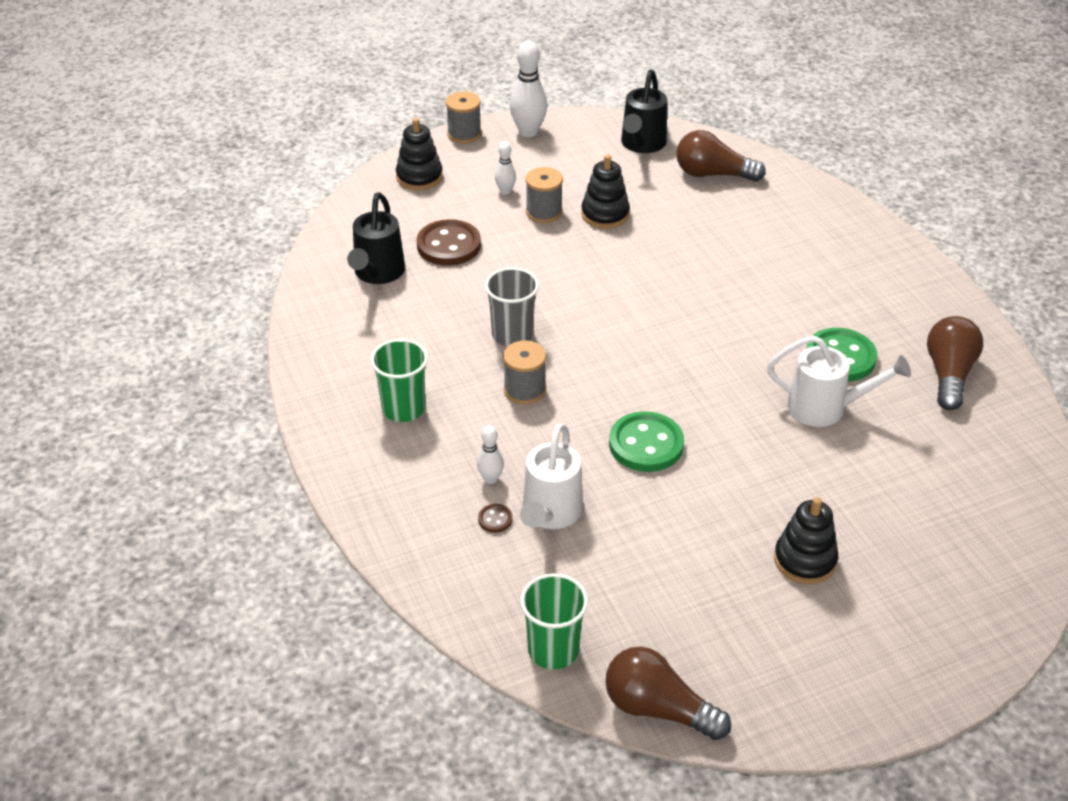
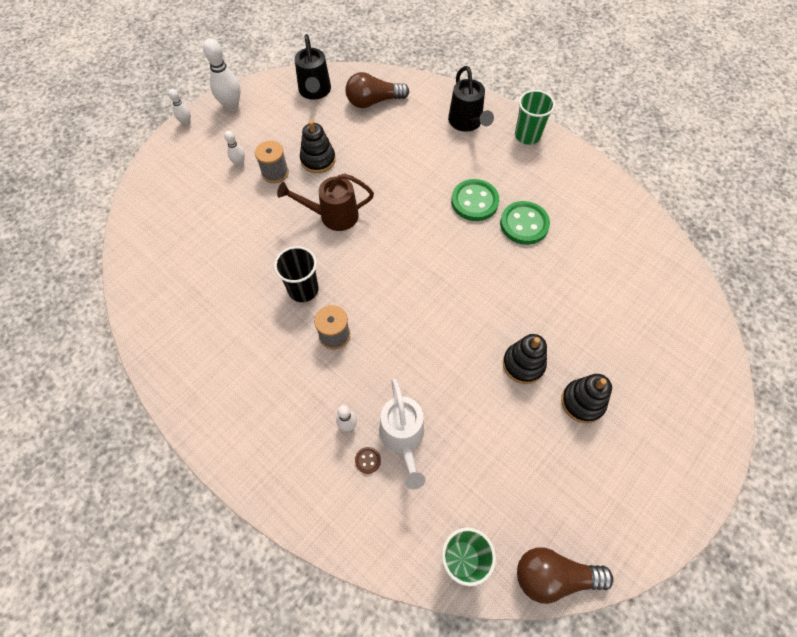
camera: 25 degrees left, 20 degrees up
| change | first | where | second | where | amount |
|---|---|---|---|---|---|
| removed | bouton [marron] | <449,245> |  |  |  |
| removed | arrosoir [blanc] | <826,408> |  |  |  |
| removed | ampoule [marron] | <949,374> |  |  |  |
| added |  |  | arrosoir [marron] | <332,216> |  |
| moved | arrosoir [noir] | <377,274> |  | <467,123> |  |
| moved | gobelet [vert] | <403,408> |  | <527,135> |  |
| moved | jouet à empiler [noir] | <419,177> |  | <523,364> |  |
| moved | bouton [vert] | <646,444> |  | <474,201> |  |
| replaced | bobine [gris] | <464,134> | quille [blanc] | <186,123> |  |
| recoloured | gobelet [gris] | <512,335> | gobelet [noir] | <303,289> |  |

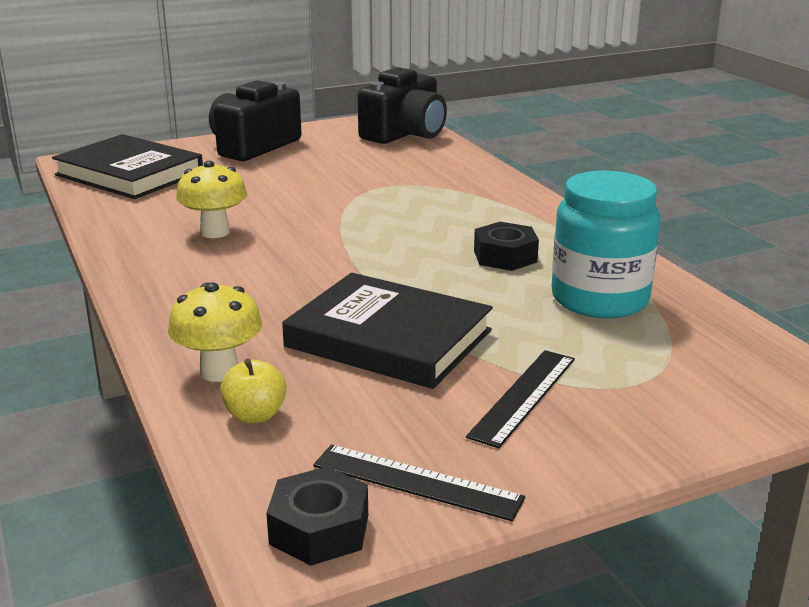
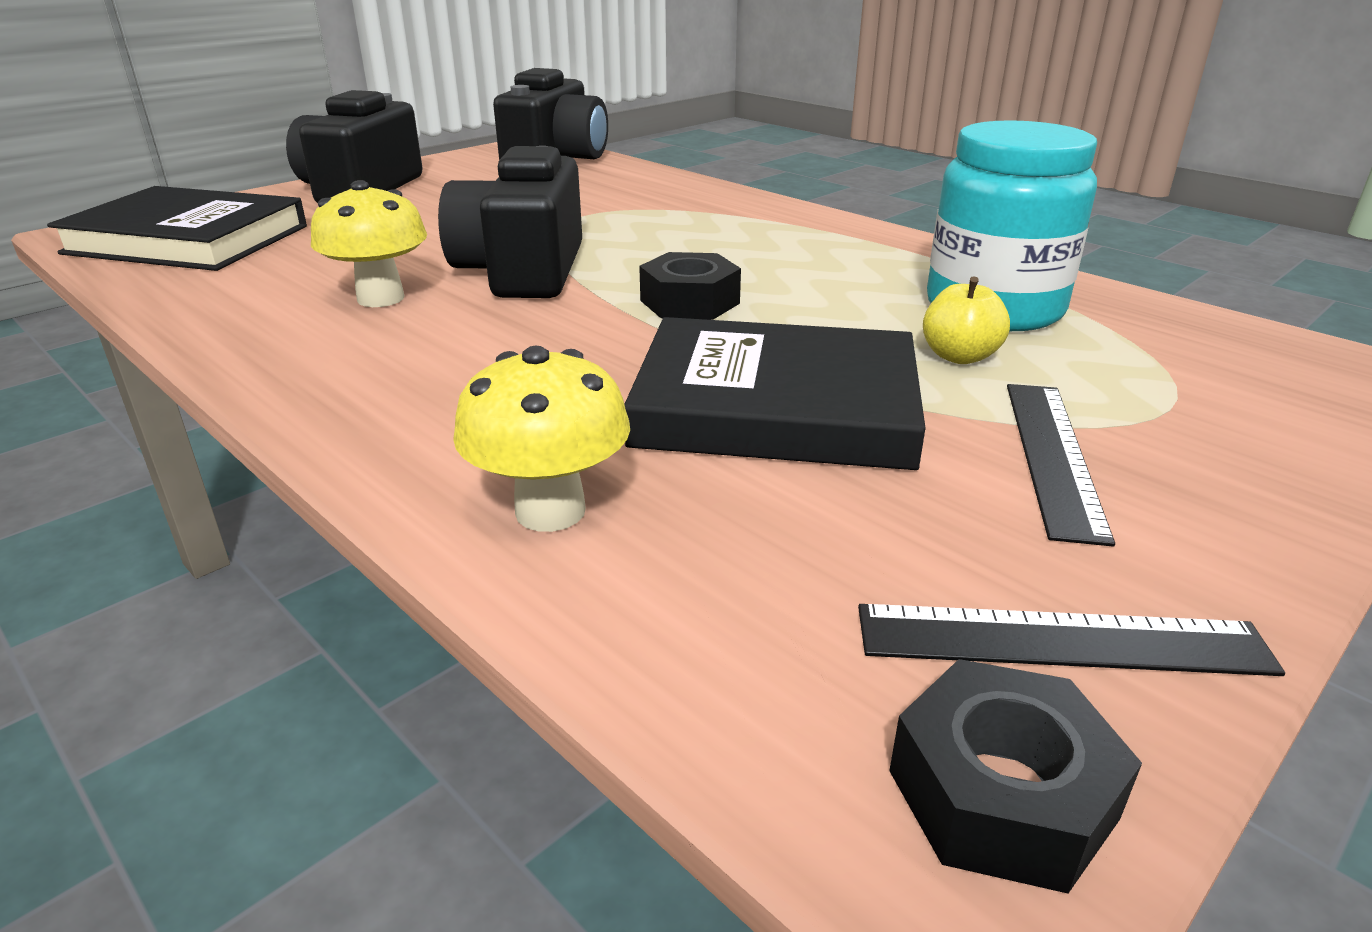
camera: 20 degrees left, 5 degrees up
| change | first | where | second | where | amount |
|---|---|---|---|---|---|
| added |  |  | appareil photo [noir] | <522,271> |  |
| moved | pomme [jaune] | <255,415> |  | <959,356> |  |
| moved | écrou [noir] | <505,256> |  | <689,302> |  |

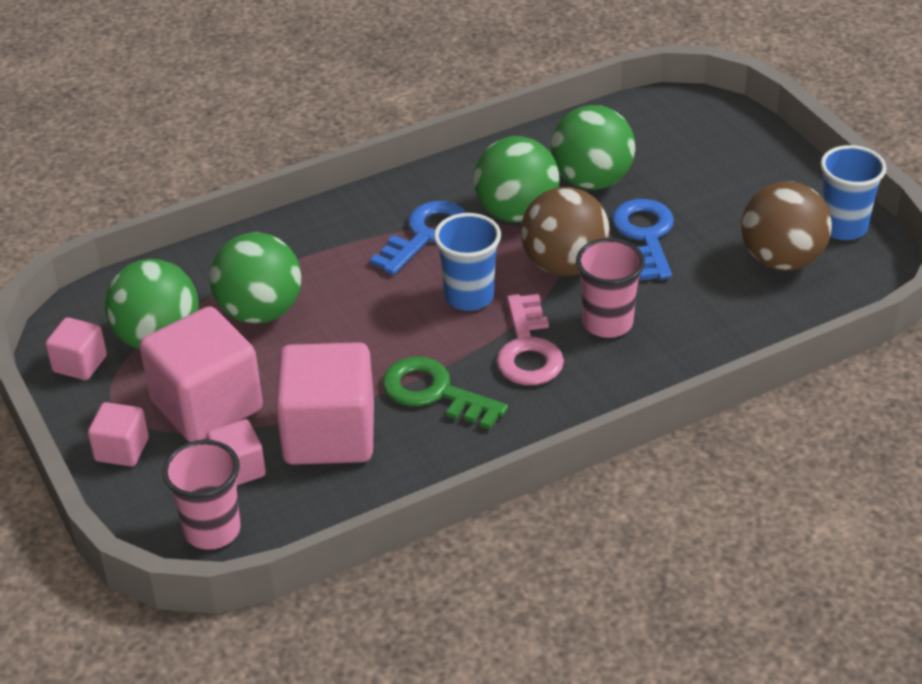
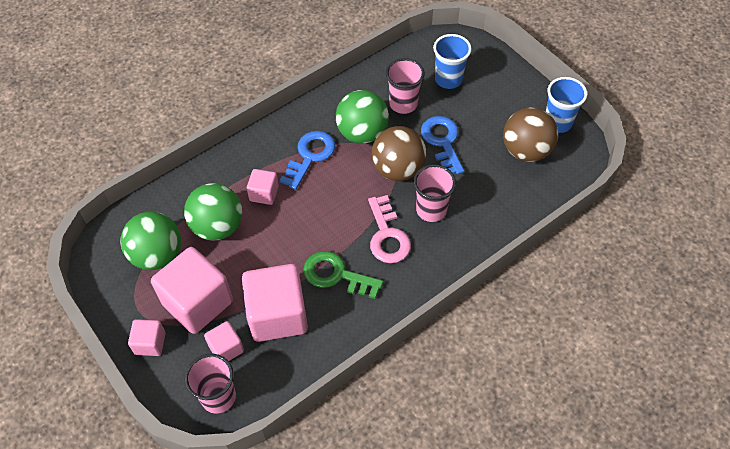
camera: 10 degrees left, 15 degrees up
| change | first | where | second | where | amount |
|---|---|---|---|---|---|
| moved | cube [rose] | <80,364> |  | <264,193> |  |
| moved | gobelet [bleu] | <469,296> |  | <448,79> |  |
| replaced | balle [vert] | <591,180> | gobelet [rose] | <403,104> |  |

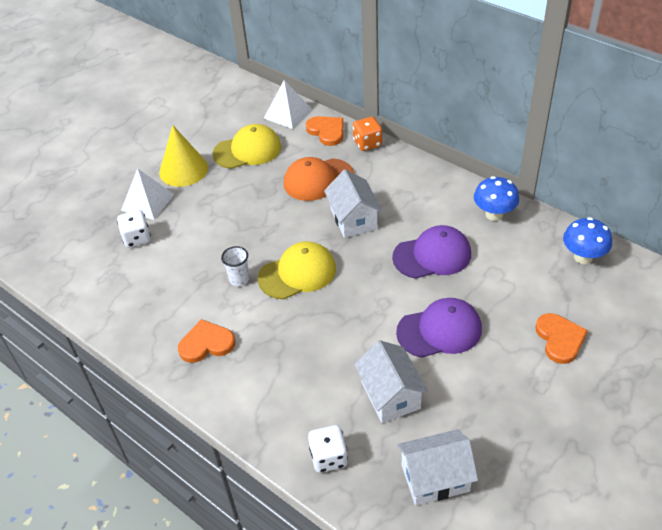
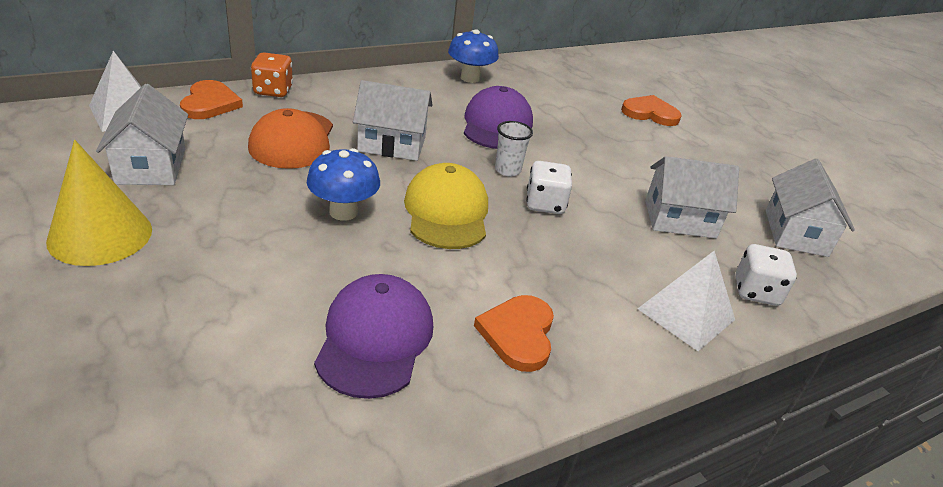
camera: 75 degrees left, 10 degrees down
| change | first | where | second | where | amount |
|---|---|---|---|---|---|
| moved | dé [blanc] | <137,238> |  | <545,204> |  |
| moved | pyramide [blanc] | <147,202> |  | <686,314> |  |
| moved | gobelet [blanc] | <239,279> |  | <507,170> |  |
| moved | casquette [violet] | <439,330> |  | <375,339> |  |
| moved | champignon [bleu] | <583,257> |  | <343,212> |  |
| replaced | casquette [jaune] | <247,150> | maison [blanc] | <151,166> |  |
| turned | cœur [orange] | <327,131> |  | <210,103> | 105 degrees clockwise |

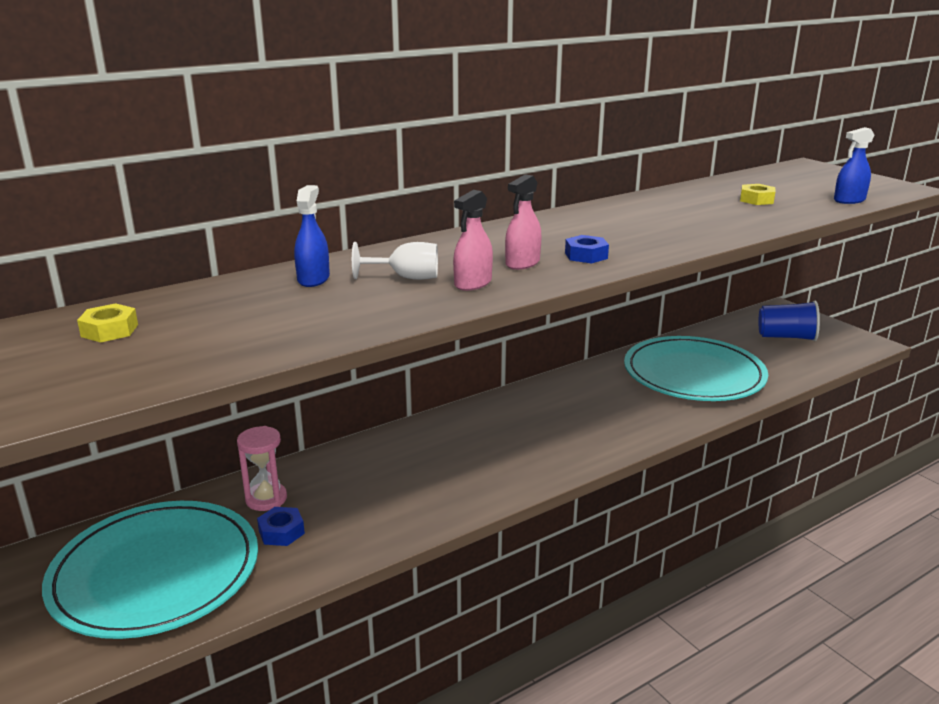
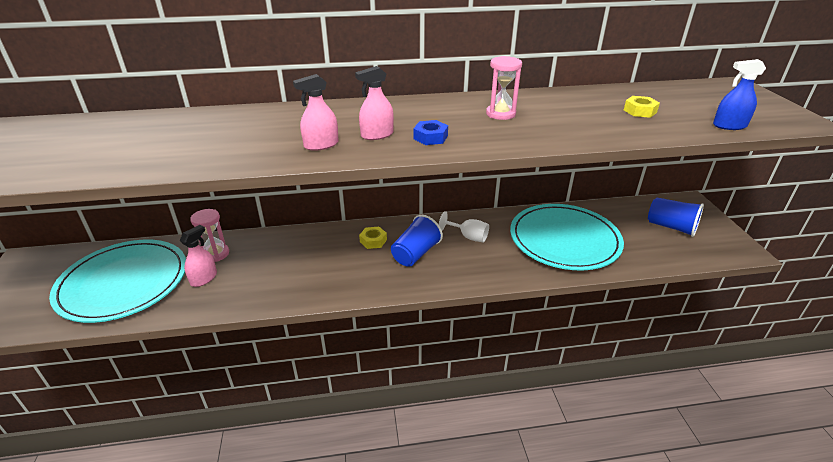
camera: 25 degrees right, 10 degrees up
| change | first | where | second | where | amount |
|---|---|---|---|---|---|
| removed | vaporisateur [bleu] | <313,279> |  |  |  |
| added |  |  | gobelet [bleu] | <415,254> |  |
| added |  |  | sablier [rose] | <500,114> |  |
| moved | écrou [jaune] | <110,330> |  | <373,241> |  |
| moved | verre à pied [blanc] | <406,278> |  | <468,237> |  |
| replaced | écrou [bleu] | <281,532> | vaporisateur [rose] | <204,278> |  |

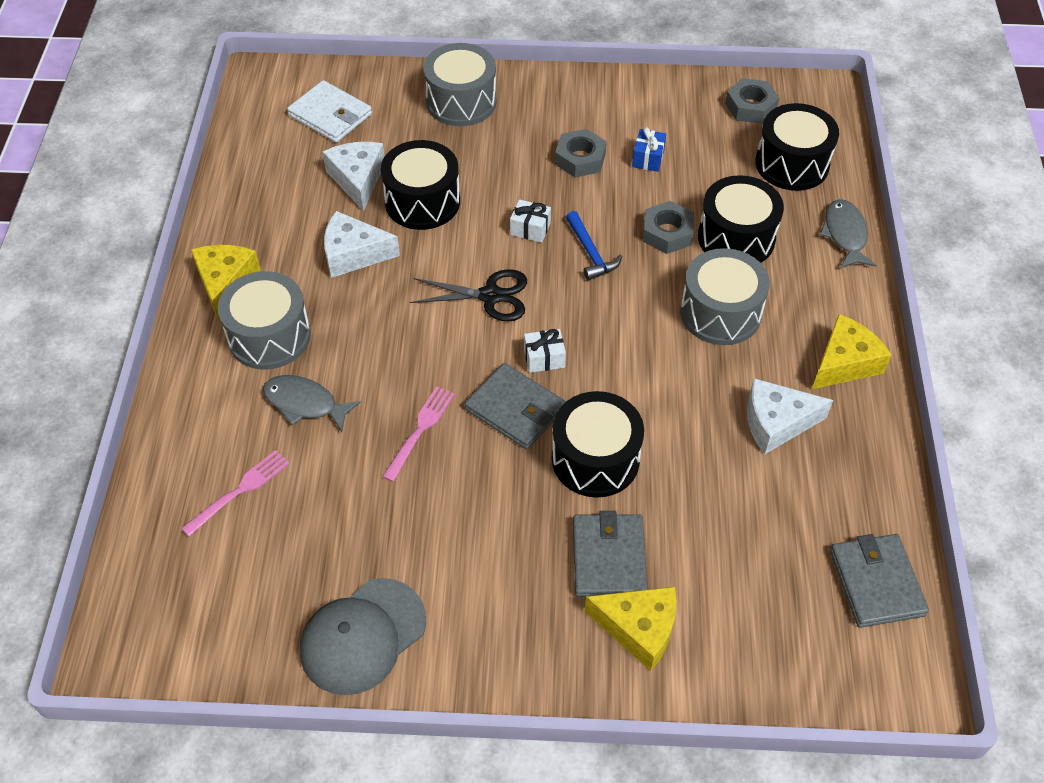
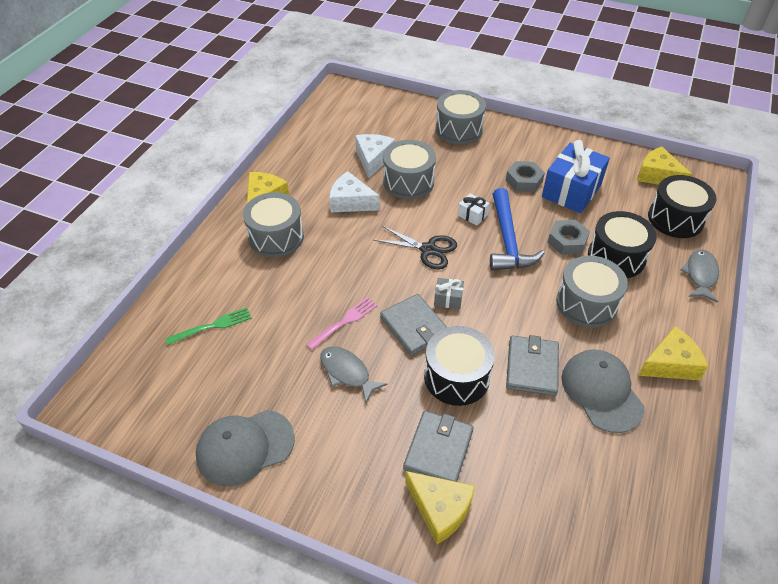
camera: 20 degrees right, 5 degrees down
| change | first | where | second | where | amount |
|---|---|---|---|---|---|
| removed | portefeuille [blanc] | <330,115> |  |  |  |
| moved | poisson [gris] | <305,403> |  | <347,372> |  |
| moved | portefeuille [gris] | <876,583> |  | <532,367> |  |
| replaced | écrou [gris] | <750,107> | fromage [jaune] | <657,176> |  |
| replaced | fromage [blanc] | <776,423> | casquette [gris] | <601,391> |  |
| recoloured | fourchette [rose] | <240,490> | fourchette [vert] | <213,326> |  |
| recoloured | tambour [noir] | <422,202> | tambour [gris] | <408,182> |  |
| recoloured | cadeau [blanc] | <544,358> | cadeau [gris] | <448,299> |  |
| resized | marteau [bleu] | <590,253> |  | <507,240> | x1.76 |
| resized | cadeau [bleu] | <648,158> |  | <571,191> | x2.23 |

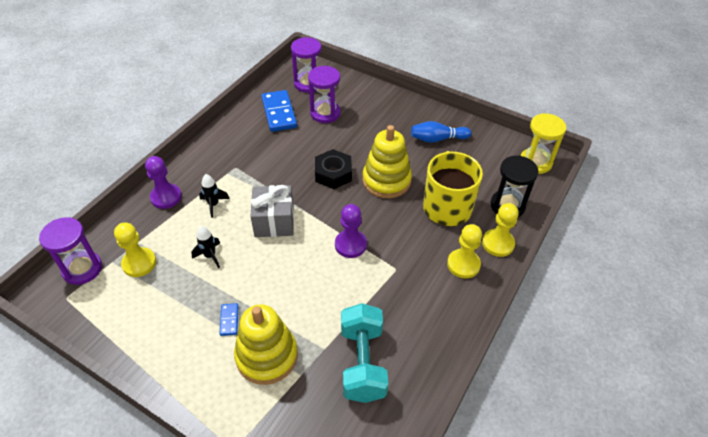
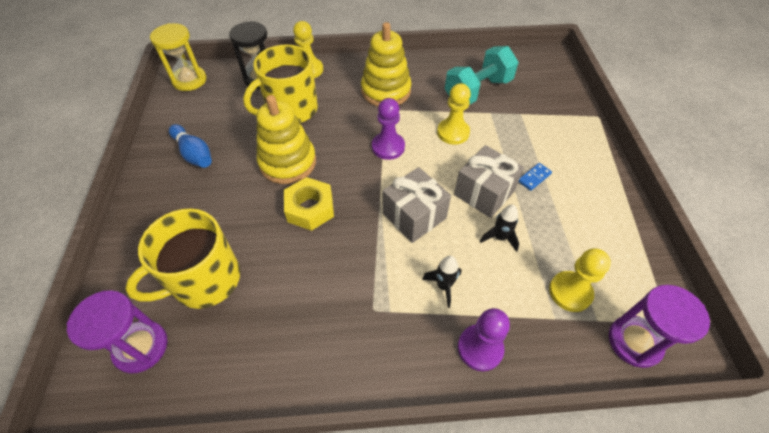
camera: 125 degrees left, 5 degrees up
| change | first | where | second | where | amount |
|---|---|---|---|---|---|
| removed | domino [bleu] | <279,113> |  |  |  |
| added |  |  | cadeau [gris] | <484,193> |  |
| moved | jouet à empiler [jaune] | <267,356> |  | <386,91> |  |
| moved | pion [jaune] | <463,264> |  | <453,132> |  |
| replaced | sablier [violet] | <325,113> | tasse [jaune] | <205,280> |  |
| recoloured | écrou [noir] | <333,173> | écrou [jaune] | <310,208> |  |

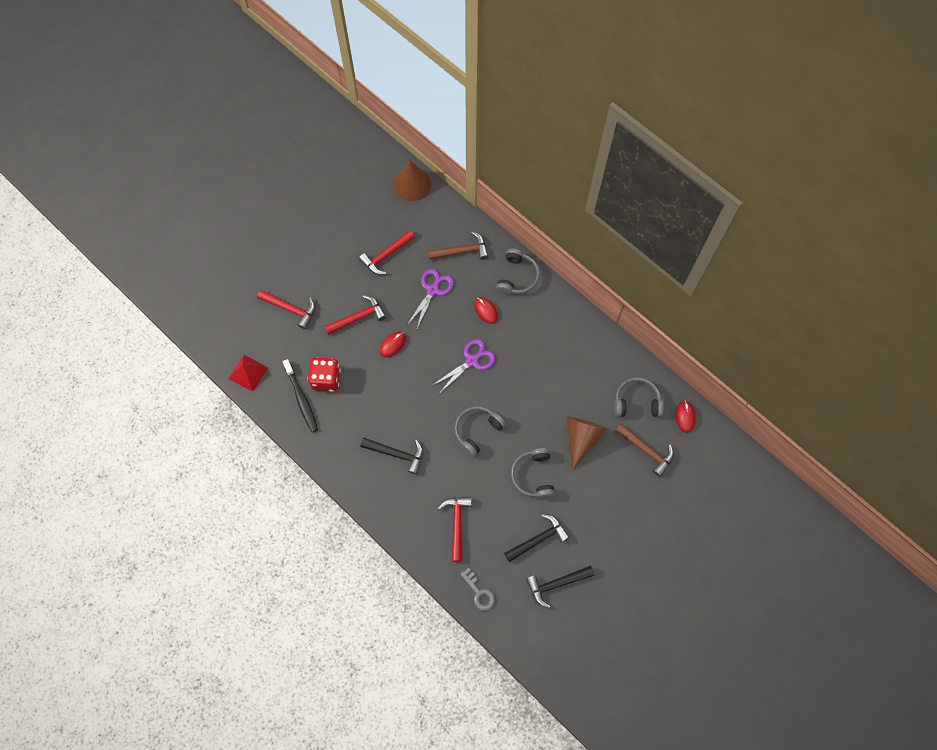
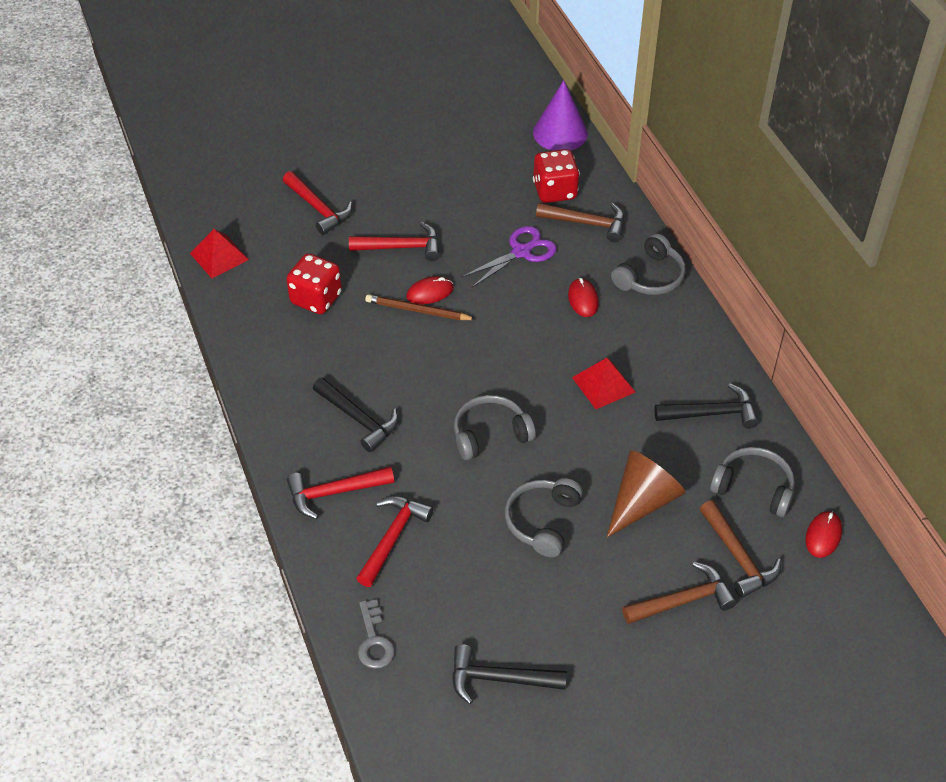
camera: 25 degrees right, 20 degrees down
| change | first | where | second | where | amount |
|---|---|---|---|---|---|
| removed | brosse à dents [noir] | <301,399> |  |  |  |
| removed | ciseaux [violet] | <472,361> |  |  |  |
| added |  |  | crayon [marron] | <418,311> |  |
| added |  |  | dé [rouge] | <554,191> |  |
| added |  |  | pyramide [rouge] | <603,384> |  |
| added |  |  | marteau [marron] | <683,601> |  |
| moved | marteau [rouge] | <386,255> |  | <334,492> |  |
| moved | marteau [noir] | <538,539> |  | <711,413> |  |
| recoloured | cône [marron] | <412,184> | cône [violet] | <560,133> |  |

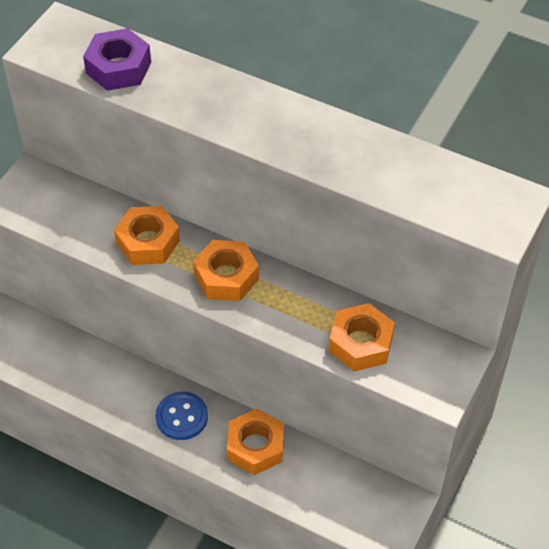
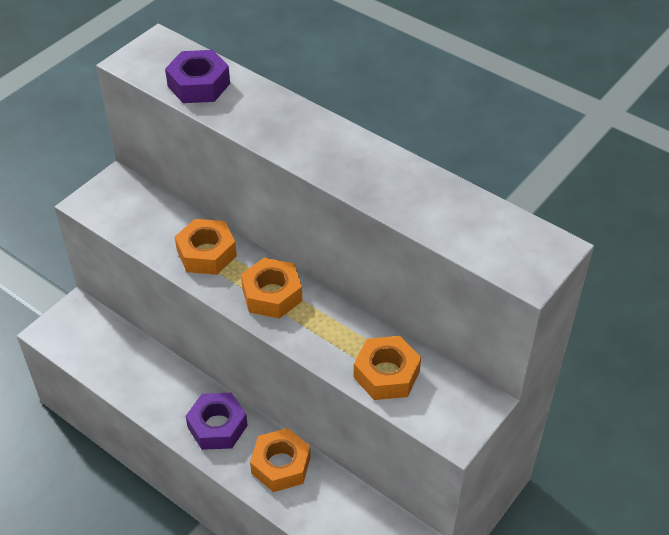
camera: 10 degrees right, 5 degrees down
| change | first | where | second | where | amount |
|---|---|---|---|---|---|
| replaced | bouton [bleu] | <182,417> | écrou [violet] | <217,426> |  |

